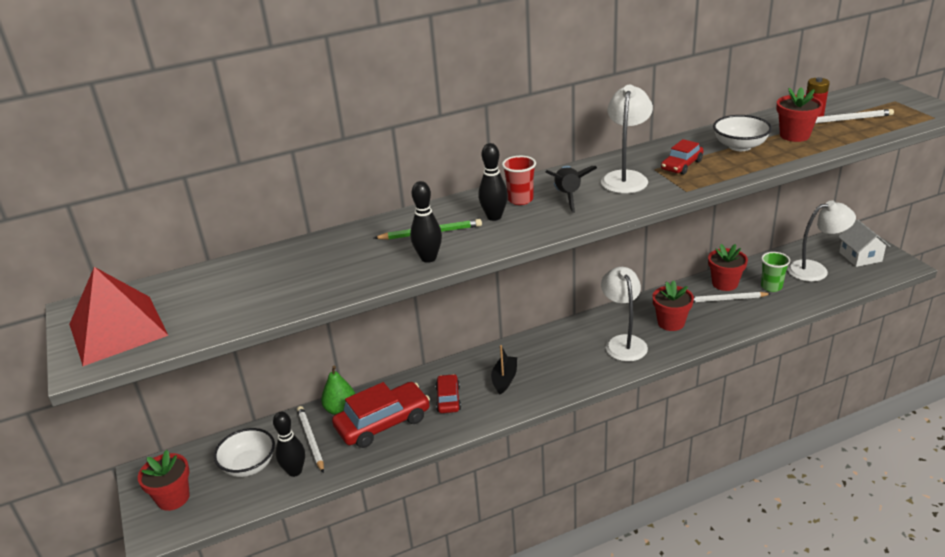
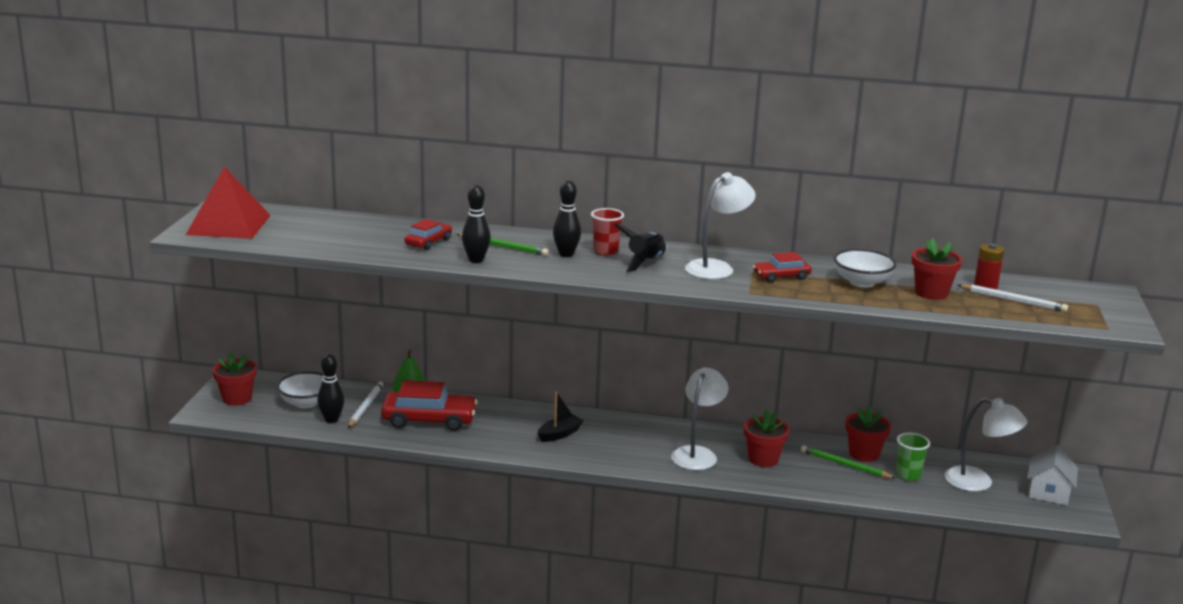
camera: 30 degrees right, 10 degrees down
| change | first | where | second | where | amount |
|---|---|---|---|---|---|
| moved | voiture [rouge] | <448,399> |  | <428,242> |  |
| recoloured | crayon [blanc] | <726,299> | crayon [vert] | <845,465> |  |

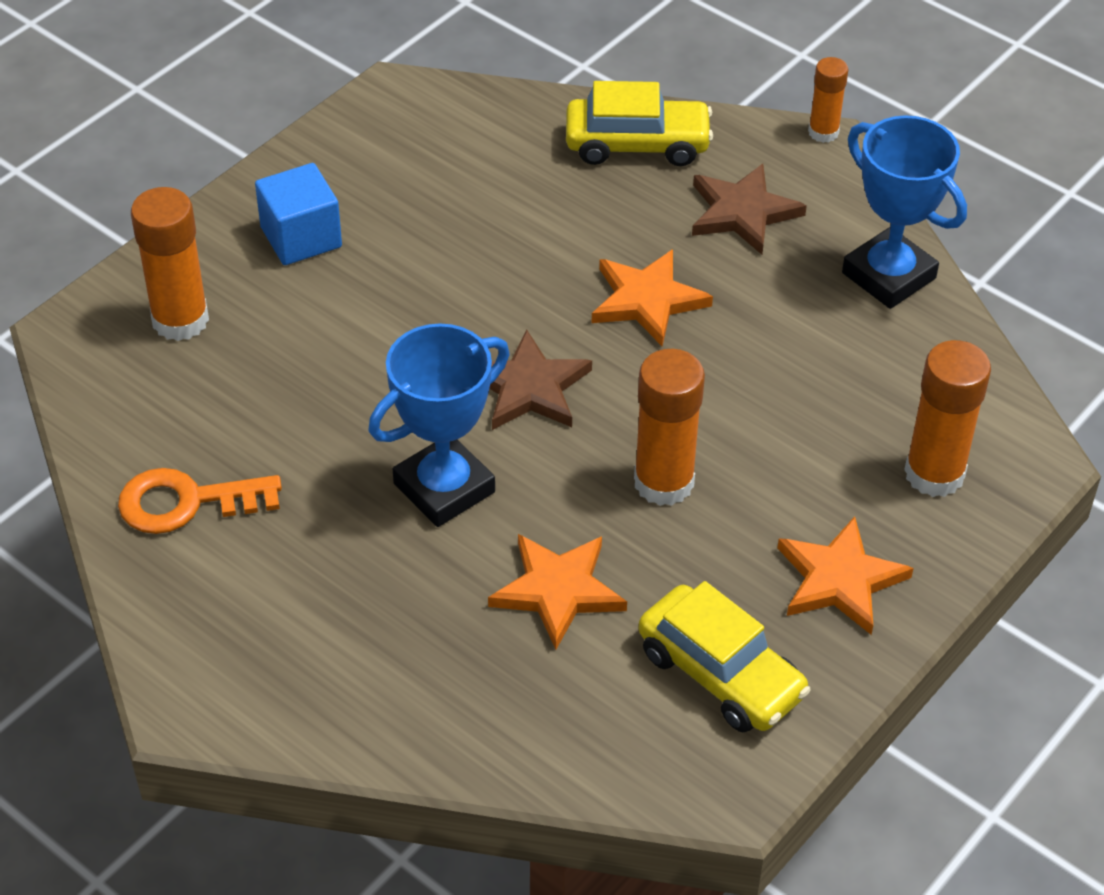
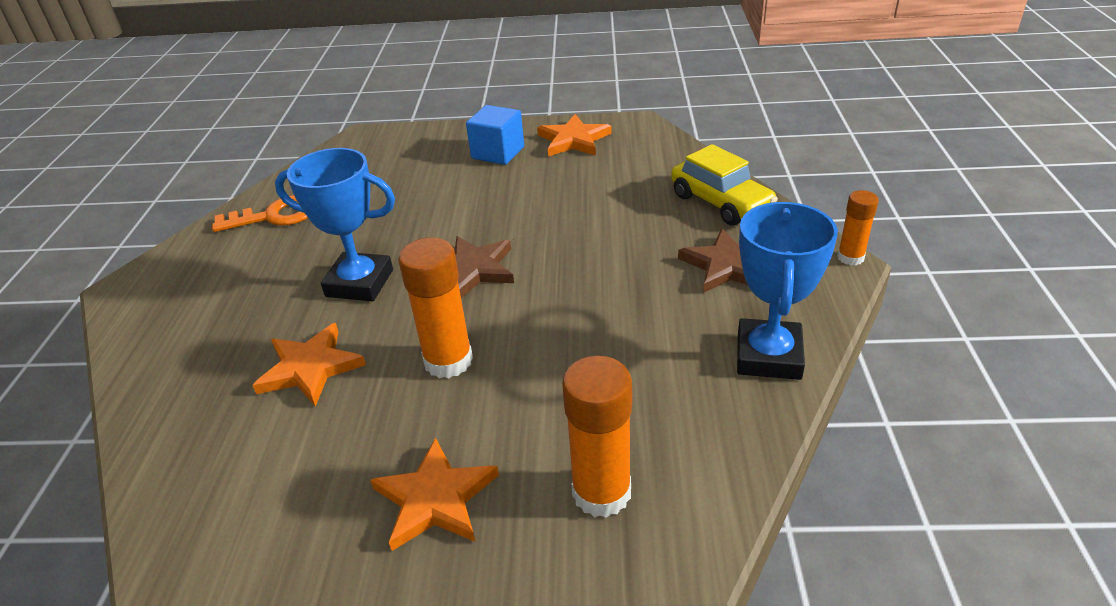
camera: 55 degrees right, 10 degrees down
| change | first | where | second | where | amount |
|---|---|---|---|---|---|
| removed | bâton de colle [orange] | <180,320> |  |  |  |
| removed | voiture [jaune] | <721,674> |  |  |  |
| moved | étoile [orange] | <647,300> |  | <573,140> |  |
| turned | clé [orange] | <187,502> |  | <274,216> | 120 degrees clockwise |

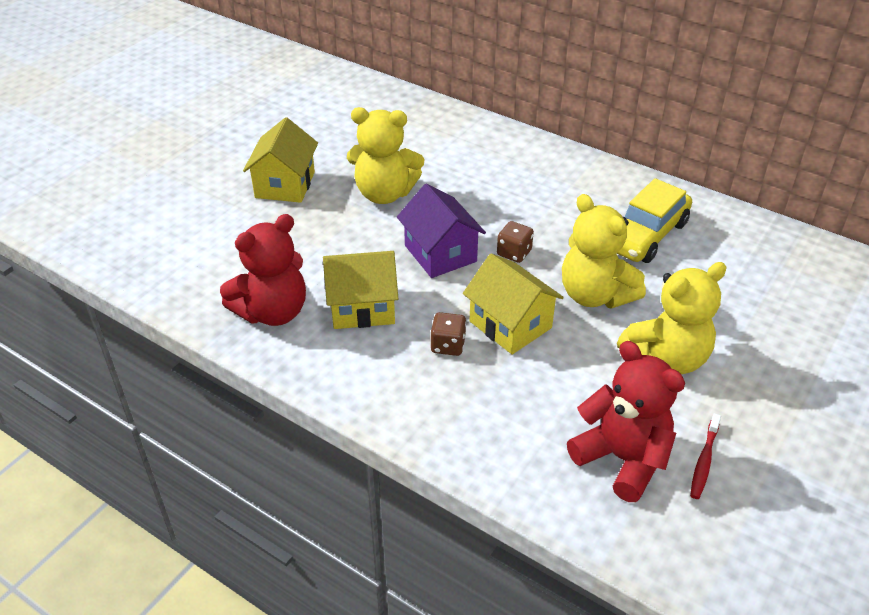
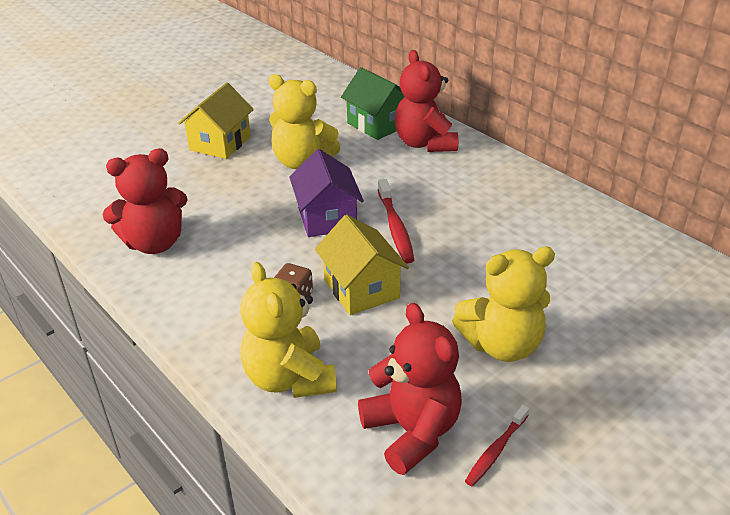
camera: 15 degrees right, 5 degrees down
| change | first | where | second | where | amount |
|---|---|---|---|---|---|
| removed | maison [jaune] | <362,307> |  |  |  |
| removed | voiture [jaune] | <646,235> |  |  |  |
| added |  |  | maison [vert] | <377,124> |  |
| added |  |  | ours en peluche [rouge] | <424,143> |  |
| moved | ours en peluche [jaune] | <595,295> |  | <289,378> |  |
| replaced | dé [marron] | <514,253> | brosse à dents [rouge] | <395,227> |  |

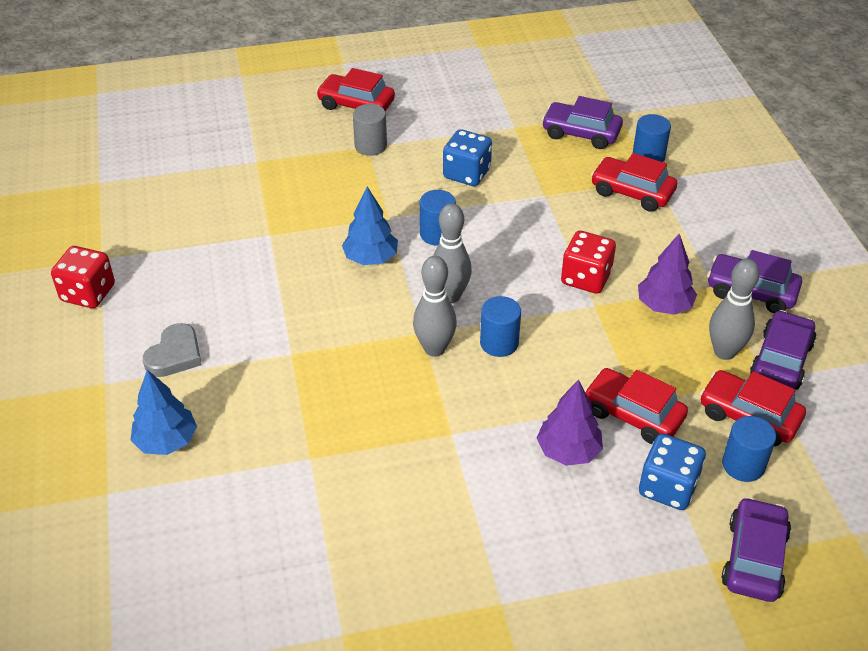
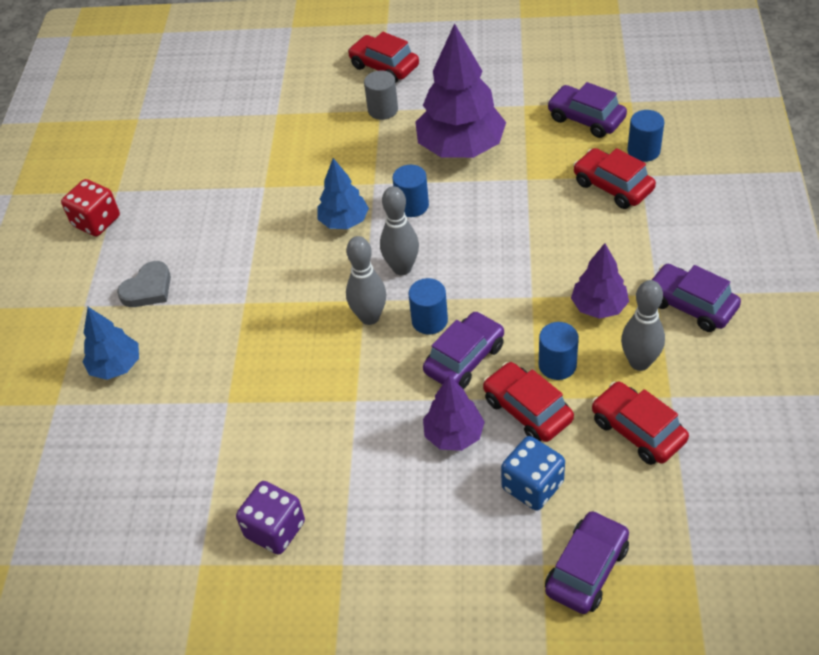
camera: 20 degrees right, 5 degrees up
| change | first | where | second | where | amount |
|---|---|---|---|---|---|
| removed | dé [rouge] | <586,278> |  |  |  |
| added |  |  | dé [violet] | <275,529> |  |
| moved | cylindre [bleu] | <743,465> |  | <557,365> |  |
| moved | voiture [violet] | <781,360> |  | <464,359> |  |
| replaced | dé [bleu] | <466,174> | arbre [violet] | <461,148> |  |

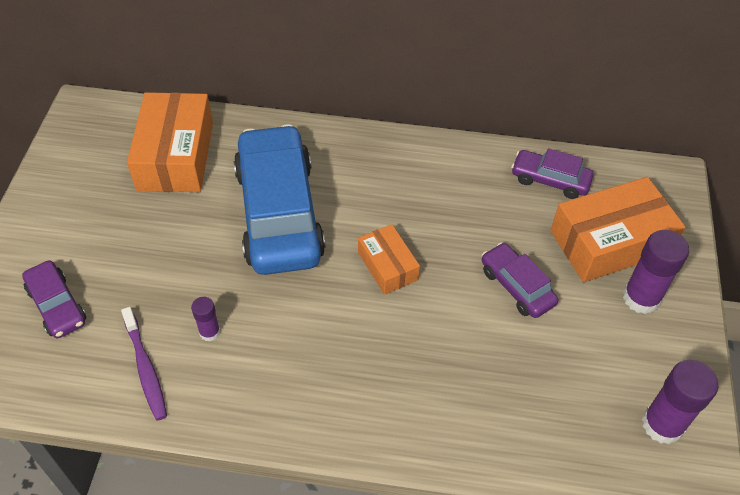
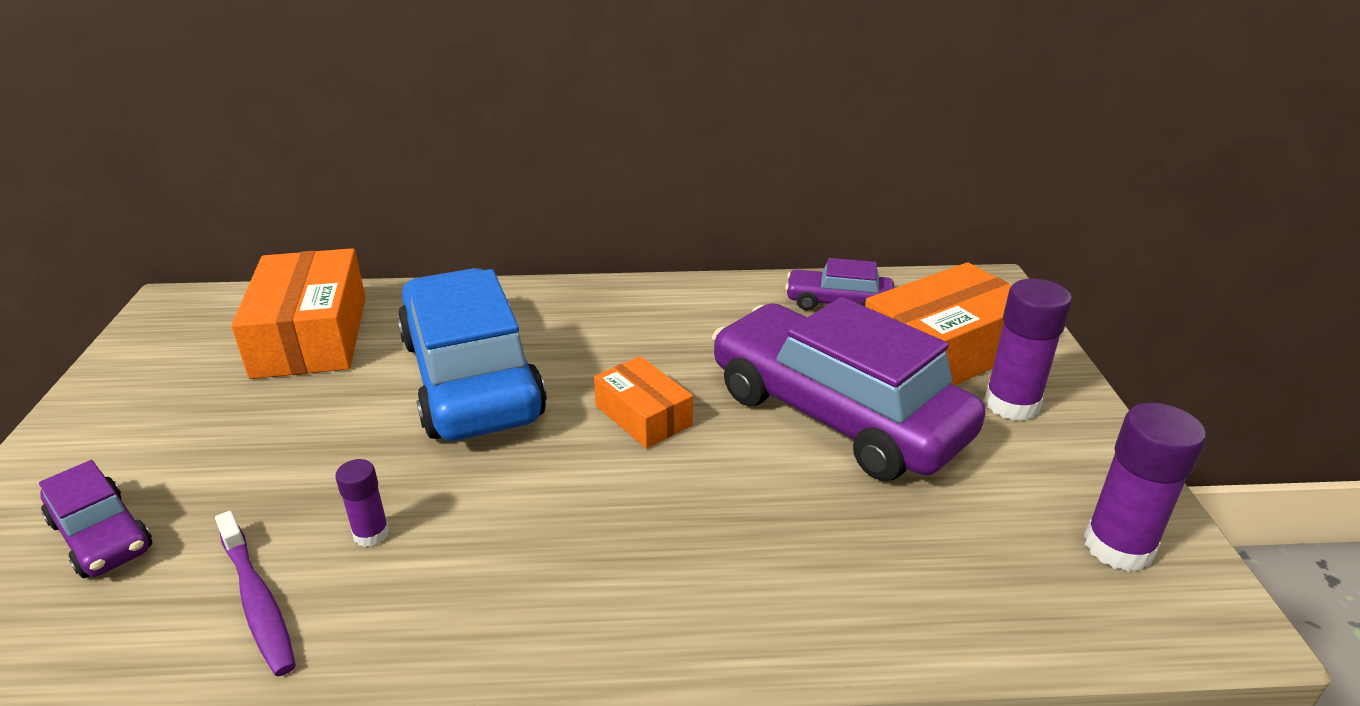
camera: 10 degrees left, 20 degrees down
| change | first | where | second | where | amount |
|---|---|---|---|---|---|
| resized | voiture [violet] | <516,286> |  | <836,414> | x2.12 |

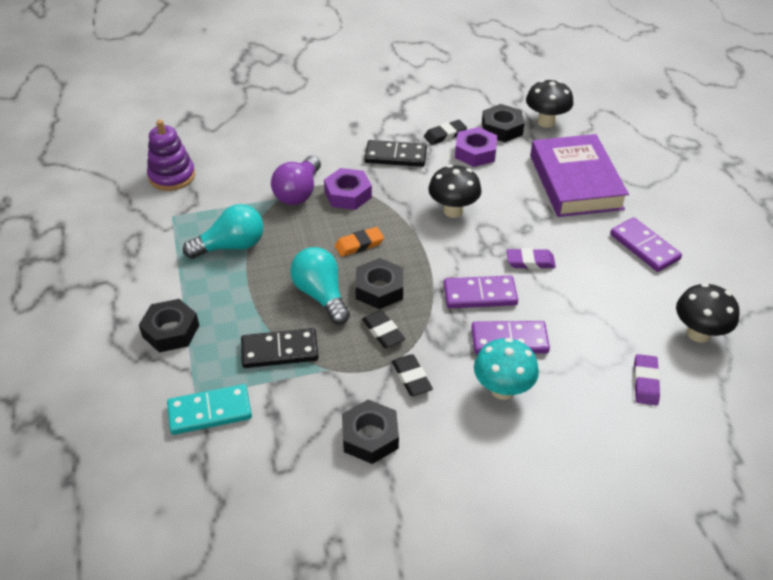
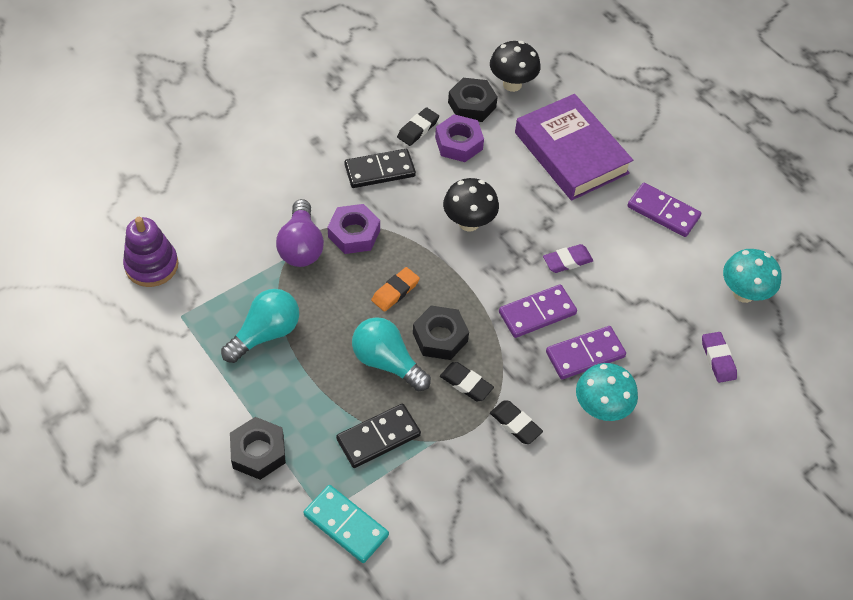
camera: 25 degrees left, 10 degrees up
| change | first | where | second | where | amount |
|---|---|---|---|---|---|
| removed | écrou [noir] | <370,437> |  |  |  |
| recoloured | champignon [noir] | <698,333> | champignon [turquoise] | <743,293> |  |
| turned | domino [turquoise] | <210,411> |  | <346,525> | 75 degrees clockwise |

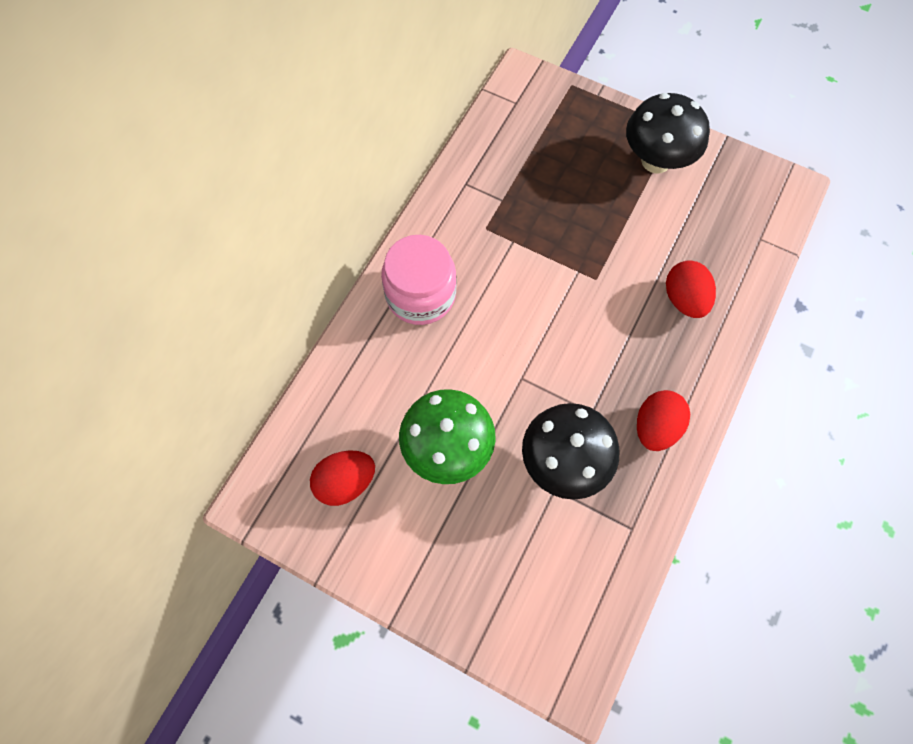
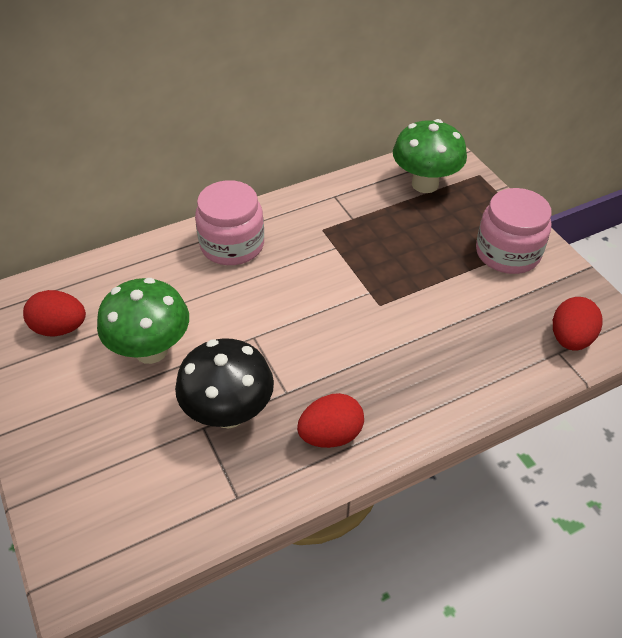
camera: 35 degrees right, 20 degrees down
| change | first | where | second | where | amount |
|---|---|---|---|---|---|
| added |  |  | champignon [vert] | <425,184> |  |
| moved | œuf [rouge] | <684,299> |  | <570,339> |  |
| replaced | champignon [noir] | <656,161> | bocal [rose] | <507,253> |  |

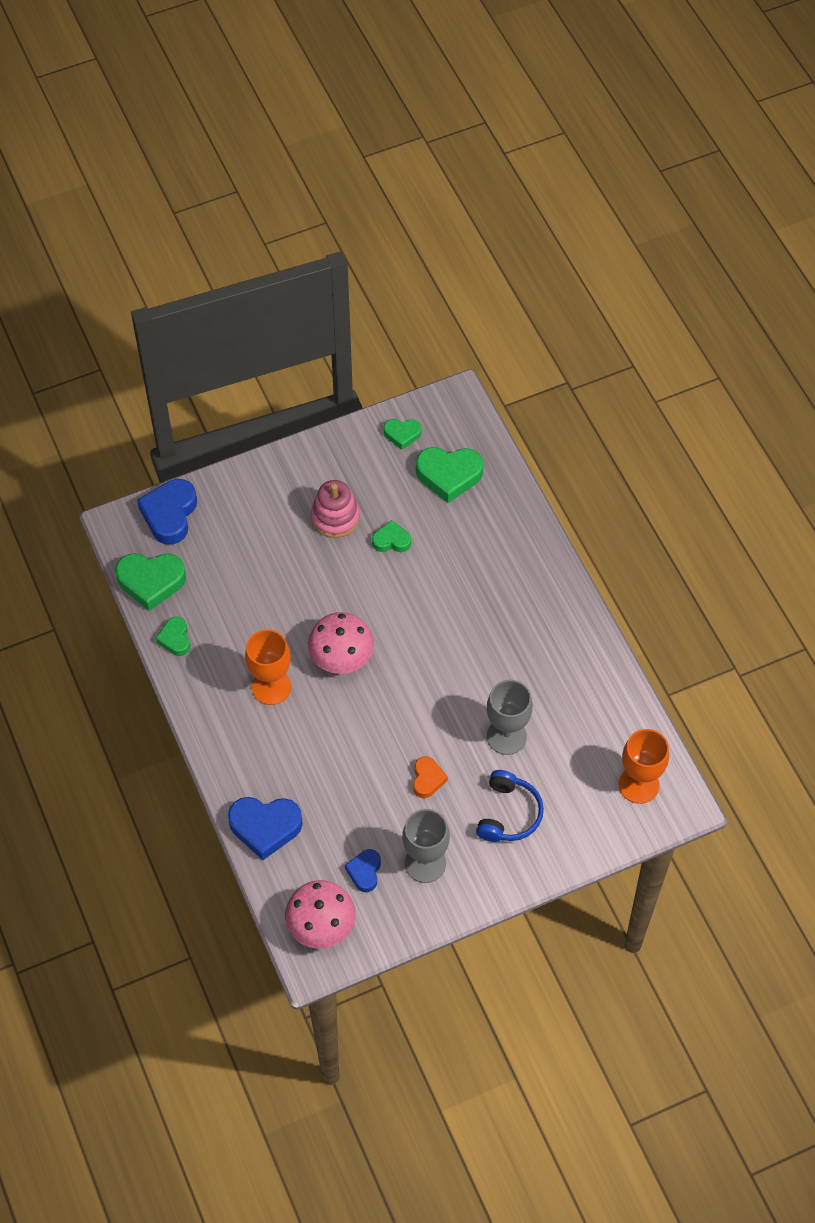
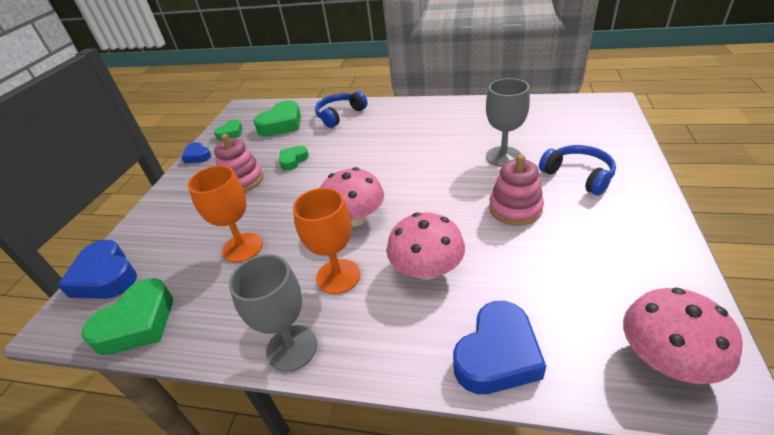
camera: 50 degrees left, 20 degrees down
| change | first | where | second | where | amount |
|---|---|---|---|---|---|
| removed | cœur [vert] | <175,639> |  |  |  |
| added |  |  | casque audio [bleu] | <340,115> |  |
| added |  |  | champignon [rose] | <427,269> |  |
| moved | cœur [bleu] | <364,872> |  | <197,156> |  |
| moved | verre à pied [gris] | <425,863> |  | <292,348> |  |
| moved | verre à pied [orange] | <639,785> |  | <242,247> |  |
| replaced | cœur [orange] | <427,779> | jouet à empiler [rose] | <515,208> |  |

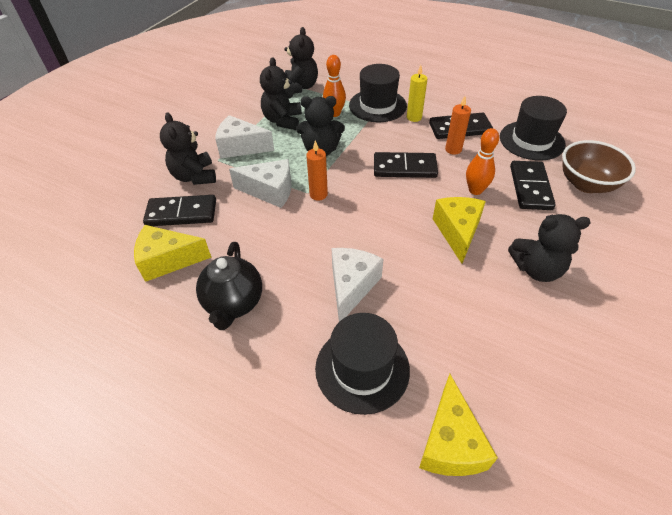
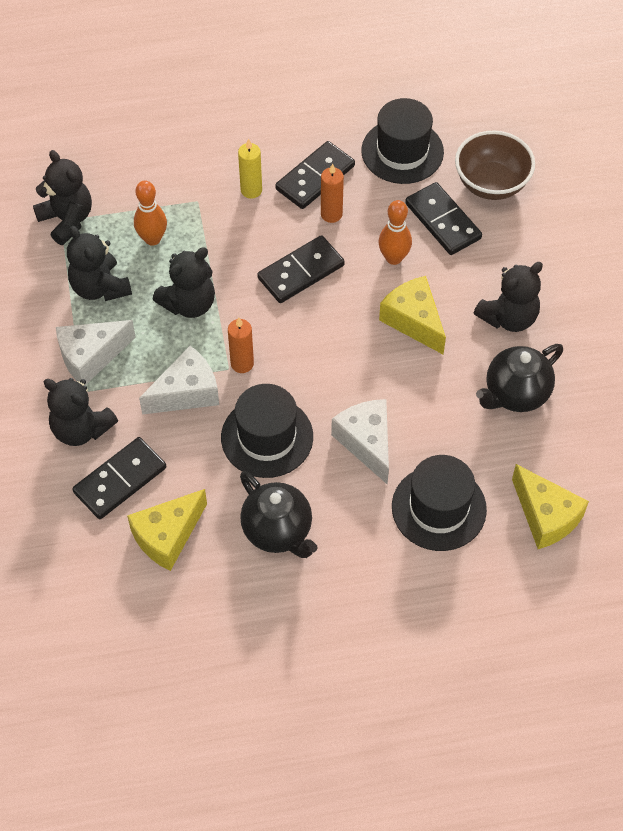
camera: 40 degrees left, 10 degrees up
| change | first | where | second | where | amount |
|---|---|---|---|---|---|
| added |  |  | théière [noir] | <515,394> |  |
| moved | chapeau [noir] | <377,105> |  | <267,437> |  |

